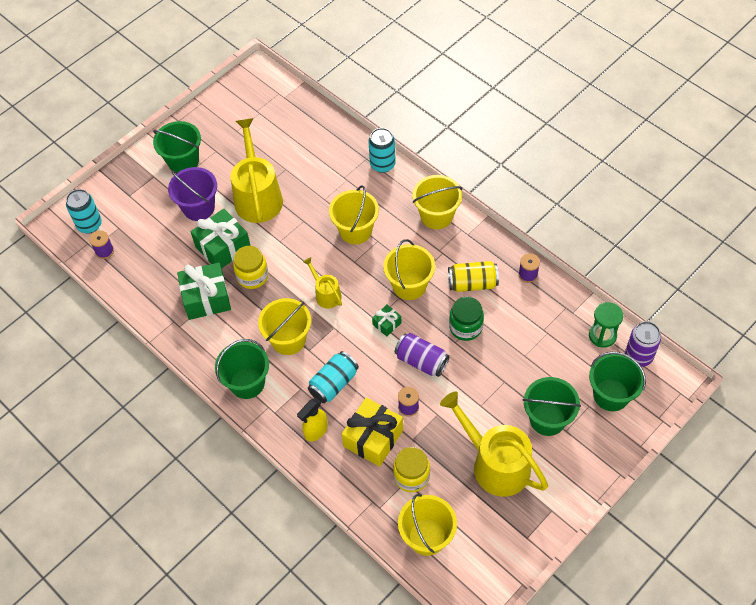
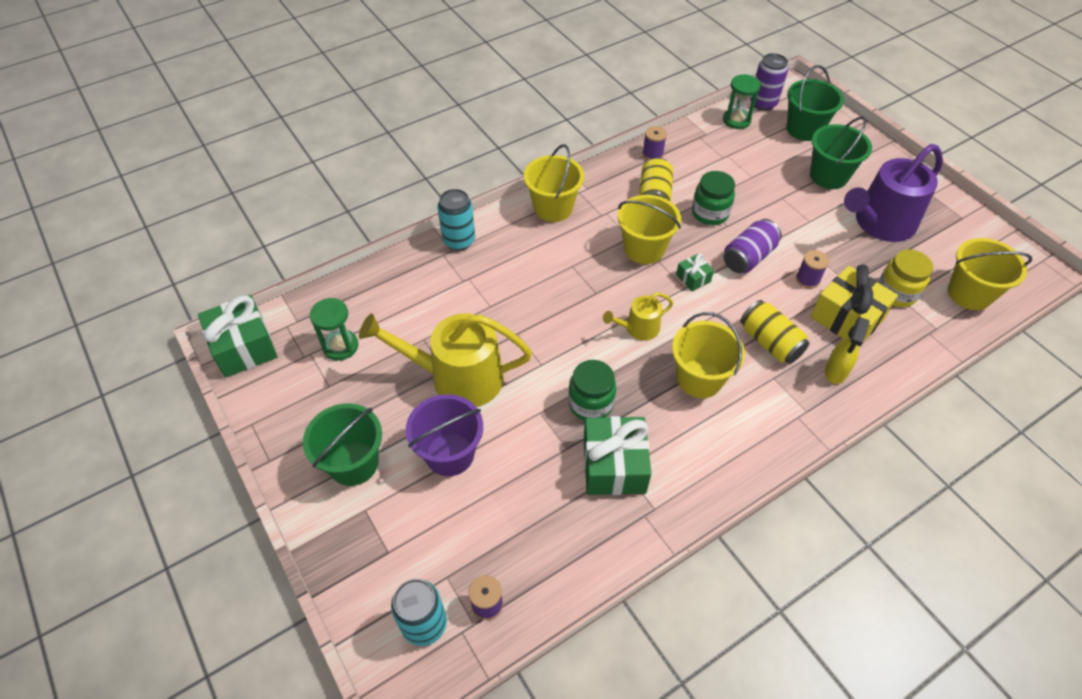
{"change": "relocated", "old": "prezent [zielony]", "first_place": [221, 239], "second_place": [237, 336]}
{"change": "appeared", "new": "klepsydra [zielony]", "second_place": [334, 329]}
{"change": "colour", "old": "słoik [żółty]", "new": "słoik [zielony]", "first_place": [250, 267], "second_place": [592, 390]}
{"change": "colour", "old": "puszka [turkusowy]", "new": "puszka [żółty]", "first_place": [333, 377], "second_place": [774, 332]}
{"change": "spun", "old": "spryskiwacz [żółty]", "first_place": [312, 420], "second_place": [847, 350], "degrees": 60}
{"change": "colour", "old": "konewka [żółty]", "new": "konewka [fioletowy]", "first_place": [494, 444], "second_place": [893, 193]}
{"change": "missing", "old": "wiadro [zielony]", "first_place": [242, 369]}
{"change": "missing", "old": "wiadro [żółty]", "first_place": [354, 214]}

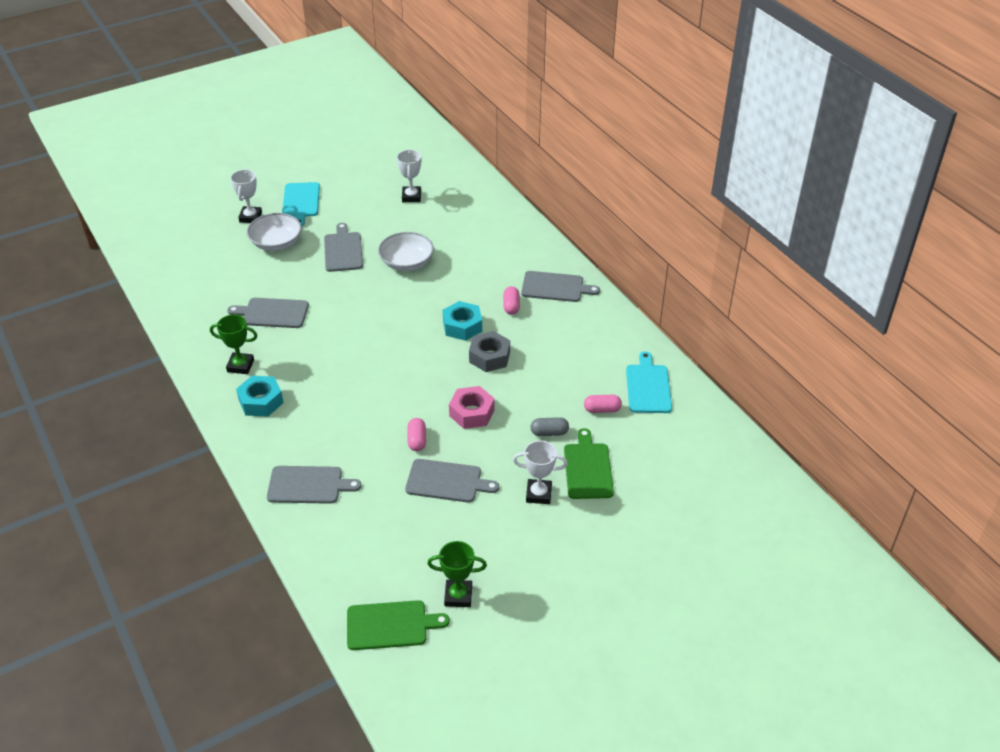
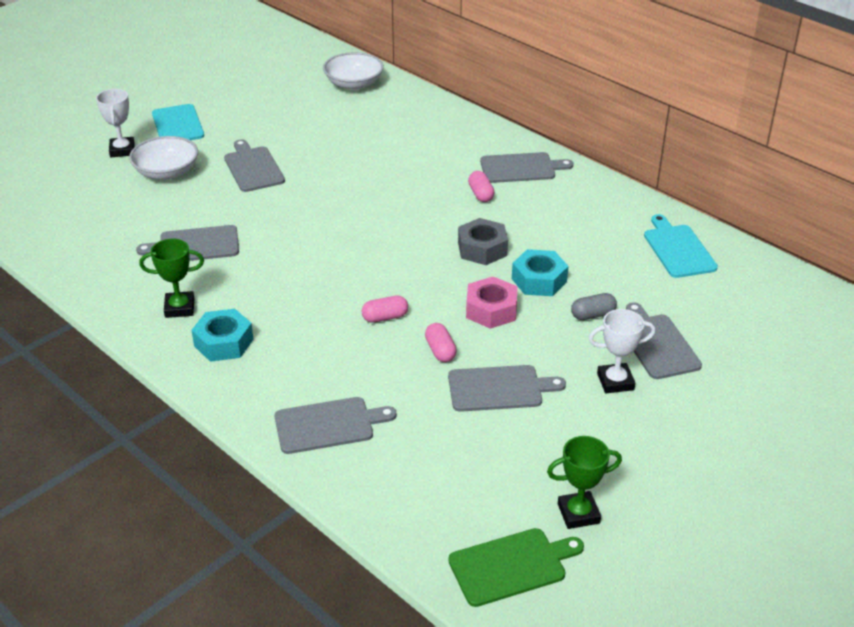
{"change": "relocated", "old": "miska [biały]", "first_place": [406, 251], "second_place": [353, 71]}
{"change": "relocated", "old": "kapsułka [różowy]", "first_place": [603, 404], "second_place": [385, 309]}
{"change": "relocated", "old": "nakrętka [turkusowy]", "first_place": [462, 321], "second_place": [540, 272]}
{"change": "colour", "old": "deska do krojenia [zielony]", "new": "deska do krojenia [szary]", "first_place": [589, 463], "second_place": [664, 340]}
{"change": "missing", "old": "puchar [biały]", "first_place": [409, 176]}

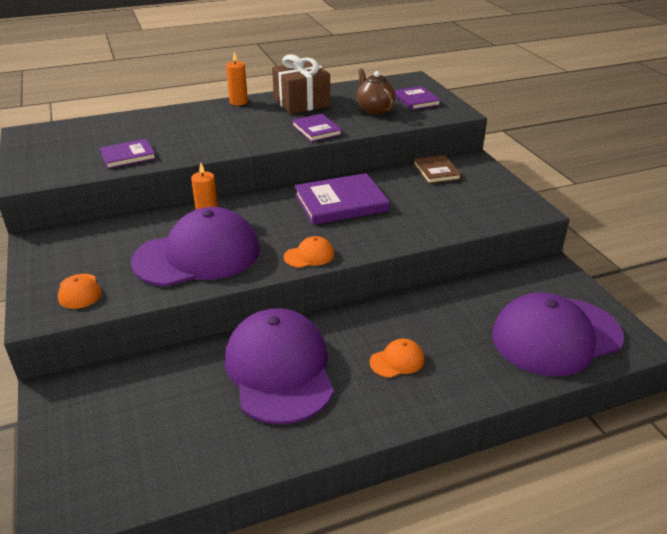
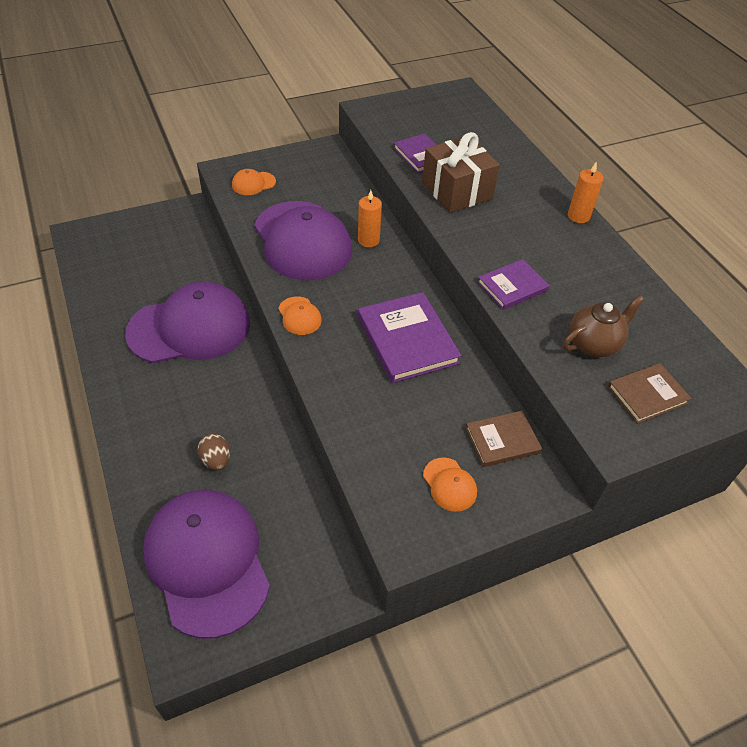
{"change": "appeared", "new": "jajko [brązowy]", "second_place": [214, 452]}
{"change": "relocated", "old": "prezent [brązowy]", "first_place": [301, 84], "second_place": [461, 172]}
{"change": "relocated", "old": "czapka [pomarańczowy]", "first_place": [397, 358], "second_place": [450, 484]}
{"change": "colour", "old": "książka [fioletowy]", "new": "książka [brązowy]", "first_place": [418, 98], "second_place": [650, 393]}

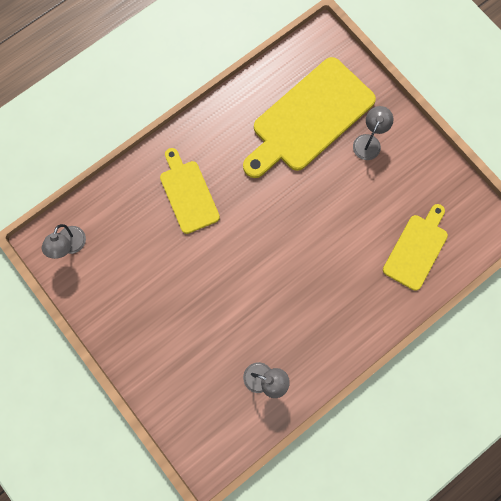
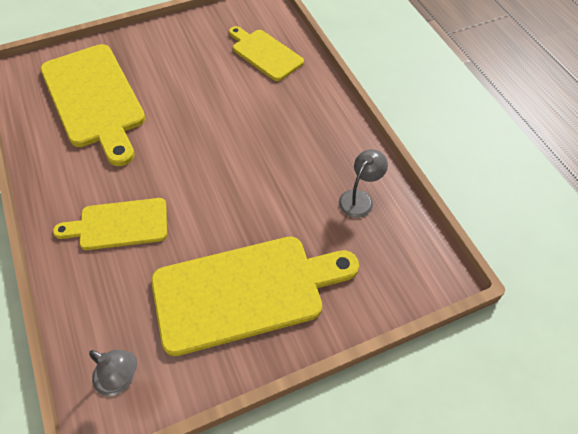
{"change": "appeared", "new": "deska do krojenia [żółty]", "second_place": [255, 296]}
{"change": "missing", "old": "lampka [szary]", "first_place": [373, 133]}

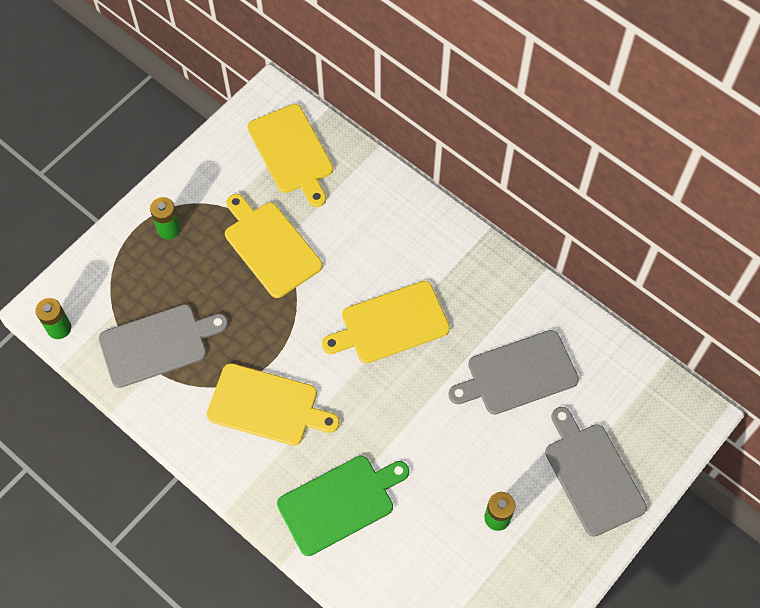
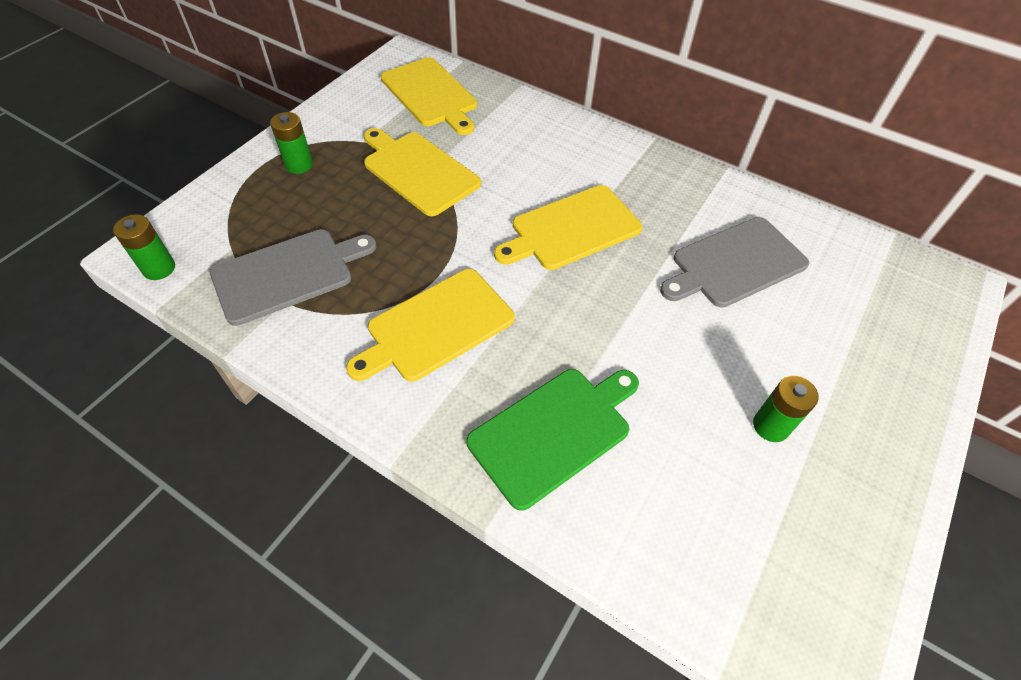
{"change": "spun", "old": "deska do krojenia [żółty]", "first_place": [273, 404], "second_place": [430, 325], "degrees": 135}
{"change": "missing", "old": "deska do krojenia [szary]", "first_place": [596, 472]}

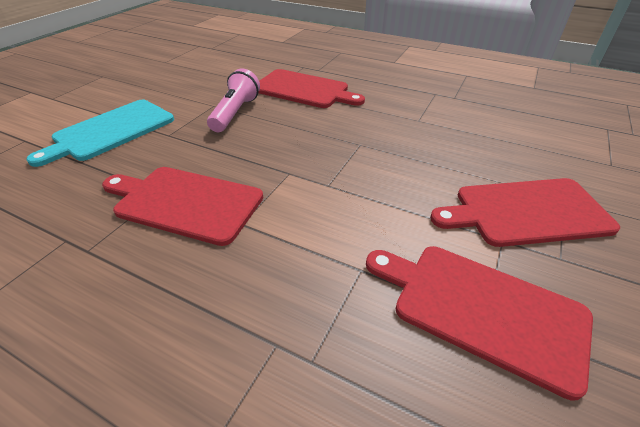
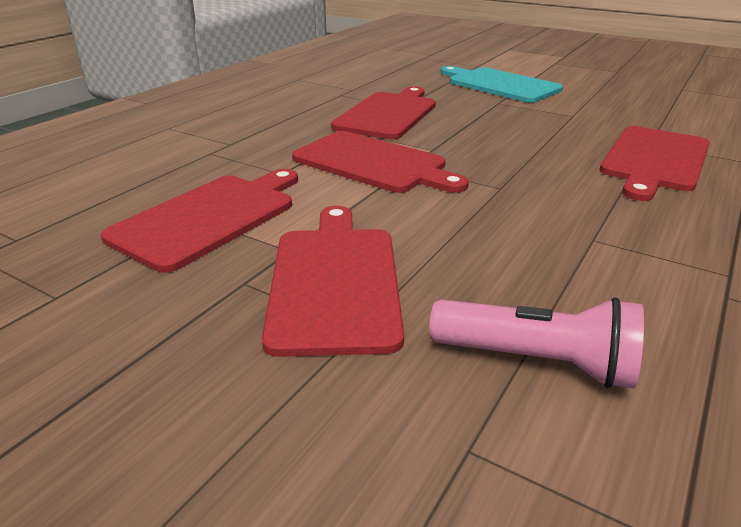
{"change": "appeared", "new": "deska do krojenia [czerwony]", "second_place": [380, 162]}
{"change": "relocated", "old": "latarka [różowy]", "first_place": [233, 100], "second_place": [536, 342]}

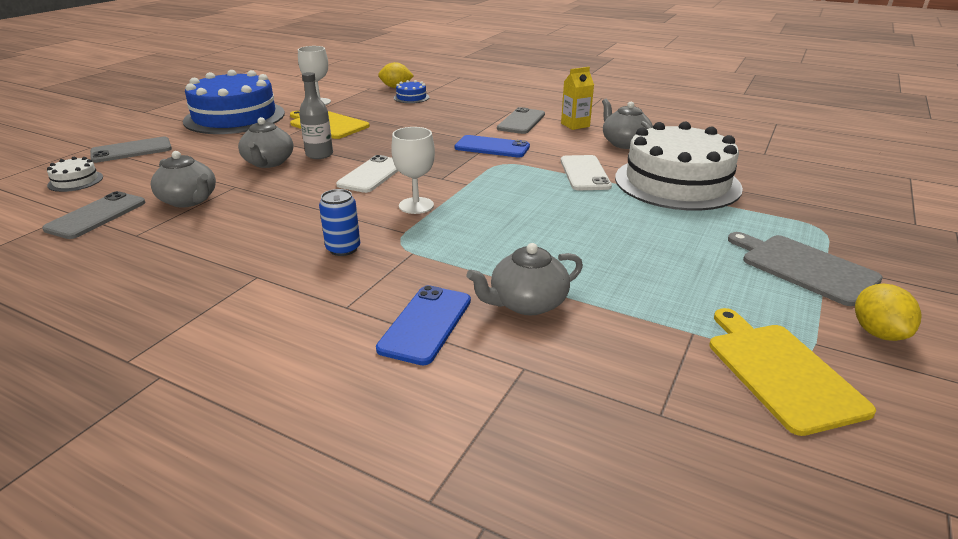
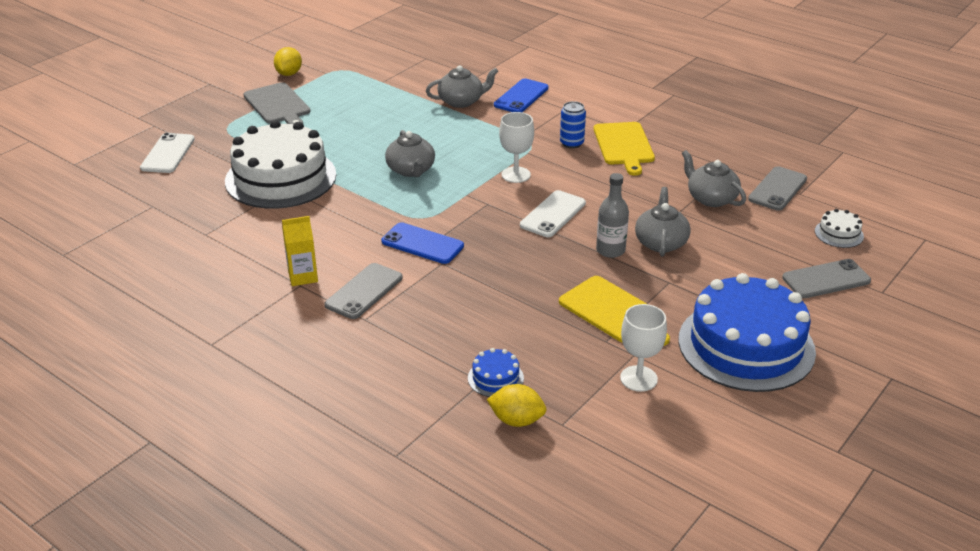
{"change": "relocated", "old": "telefon [biały]", "first_place": [586, 172], "second_place": [167, 153]}
{"change": "relocated", "old": "imbryk [szary]", "first_place": [627, 124], "second_place": [410, 153]}
{"change": "relocated", "old": "deska do krojenia [żółty]", "first_place": [792, 372], "second_place": [624, 149]}

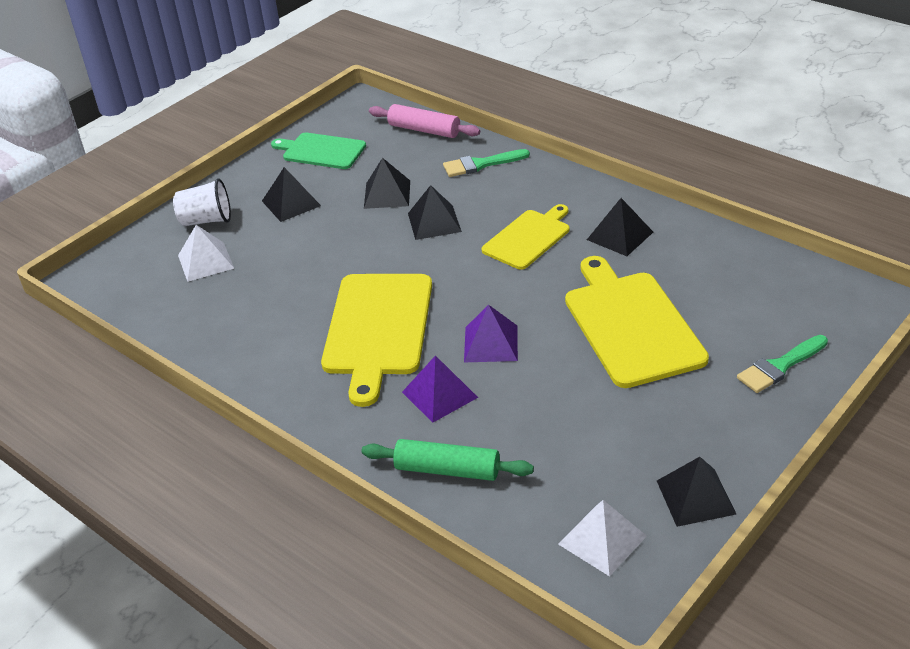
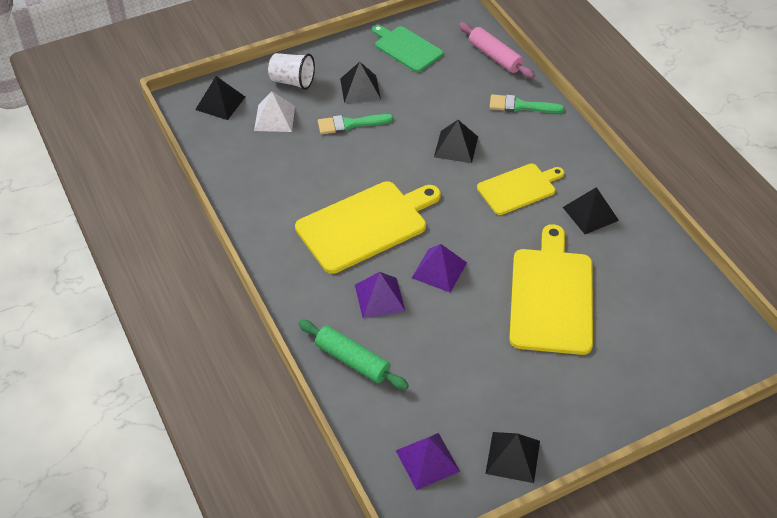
{"change": "relocated", "old": "piramida [czarny]", "first_place": [387, 183], "second_place": [220, 98]}
{"change": "spun", "old": "deska do krojenia [żółty]", "first_place": [376, 340], "second_place": [368, 227], "degrees": -150}
{"change": "relocated", "old": "pędzel [zielony]", "first_place": [782, 364], "second_place": [355, 124]}
{"change": "colour", "old": "piramida [biały]", "new": "piramida [fioletowy]", "first_place": [602, 538], "second_place": [428, 461]}

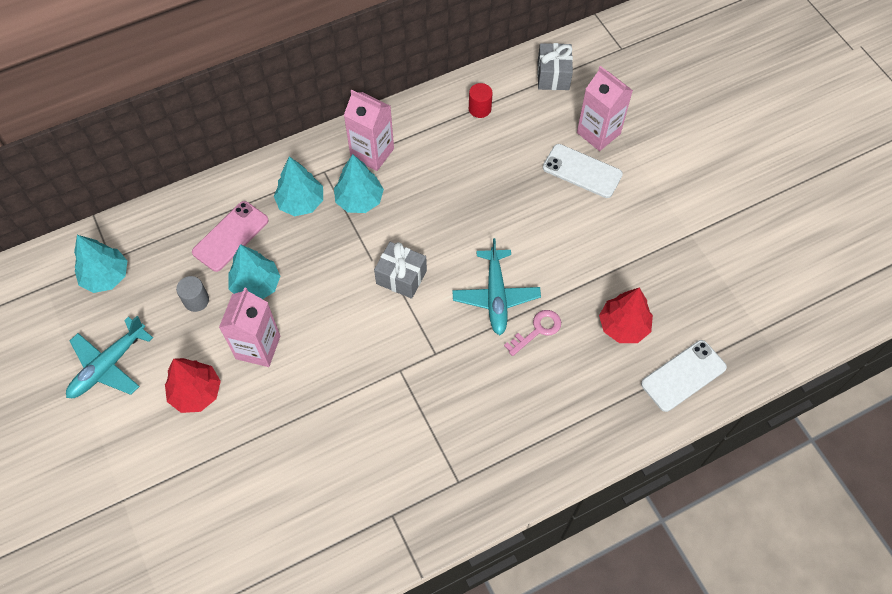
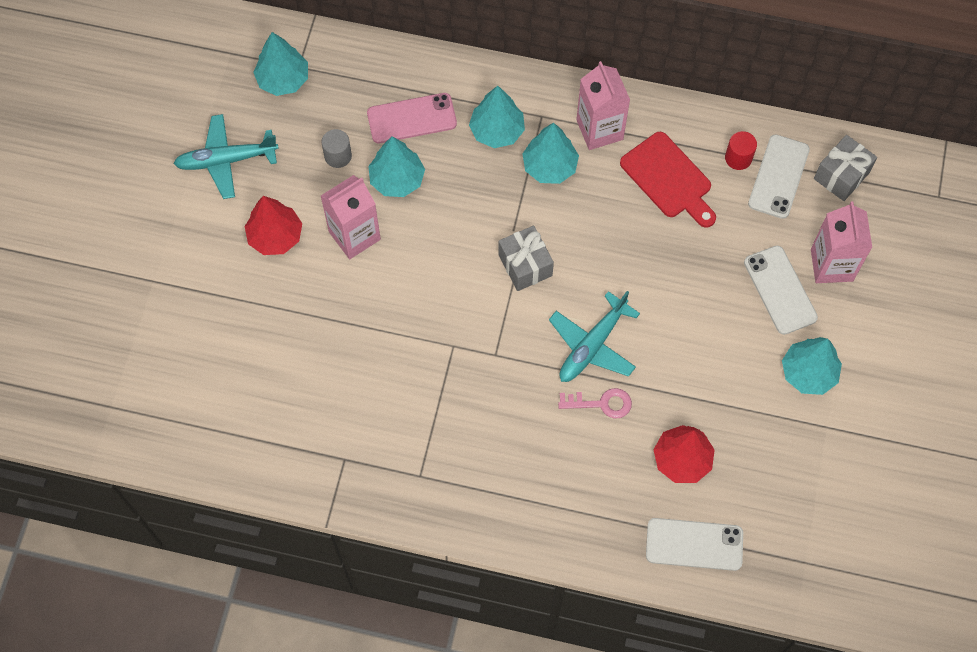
{"change": "appeared", "new": "deska do krojenia [czerwony]", "second_place": [668, 180]}
{"change": "appeared", "new": "telefon [biały]", "second_place": [779, 176]}
{"change": "appeared", "new": "drzewko [turkusowy]", "second_place": [812, 366]}

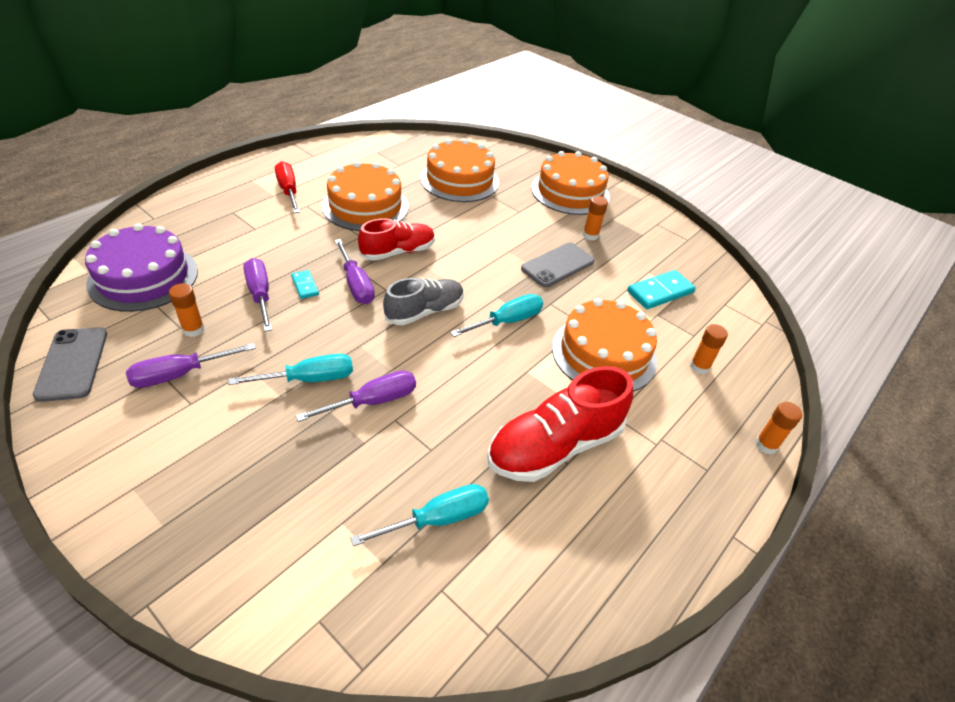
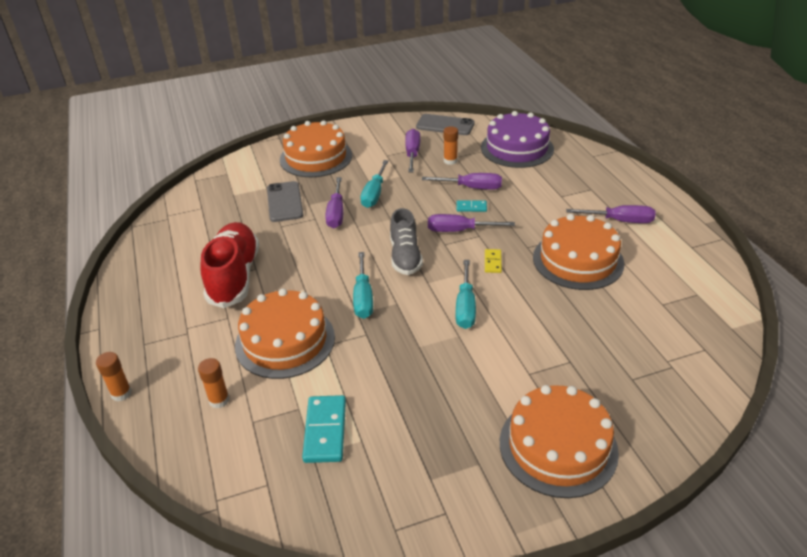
{"change": "relocated", "old": "telefon [szary]", "first_place": [557, 265], "second_place": [285, 201]}
{"change": "relocated", "old": "tort [pomarańczowy]", "first_place": [459, 170], "second_place": [316, 148]}
{"change": "relocated", "old": "śrubokręt [turkusowy]", "first_place": [419, 515], "second_place": [466, 294]}
{"change": "exchanged", "old": "but [czerwony]", "new": "kostka domina [żółty]", "first_place": [396, 239], "second_place": [493, 261]}
{"change": "colour", "old": "śrubokręt [czerwony]", "new": "śrubokręt [fioletowy]", "first_place": [287, 187], "second_place": [610, 214]}
{"change": "missing", "old": "klej w sztyfcie [pomarańczowy]", "first_place": [595, 218]}

